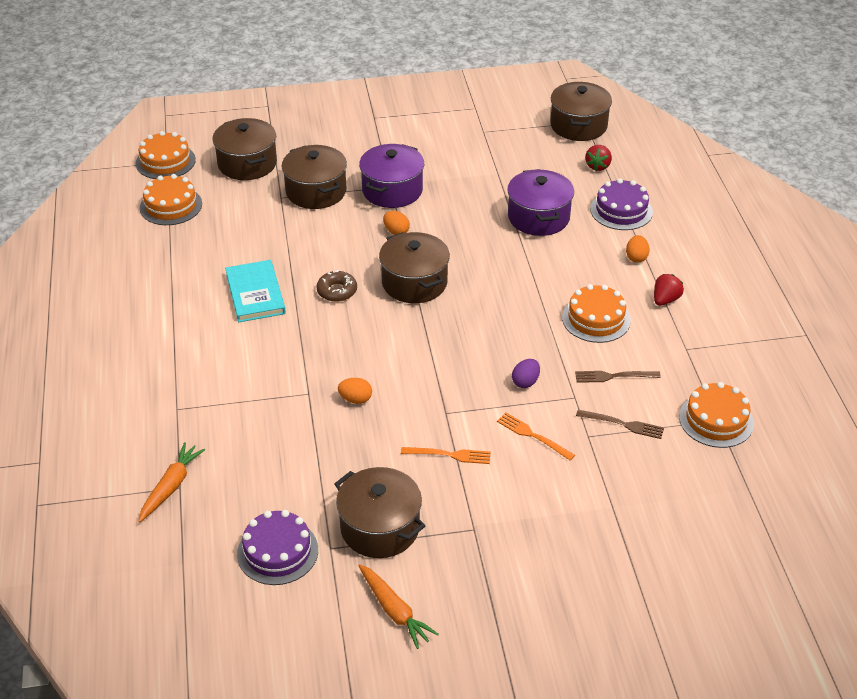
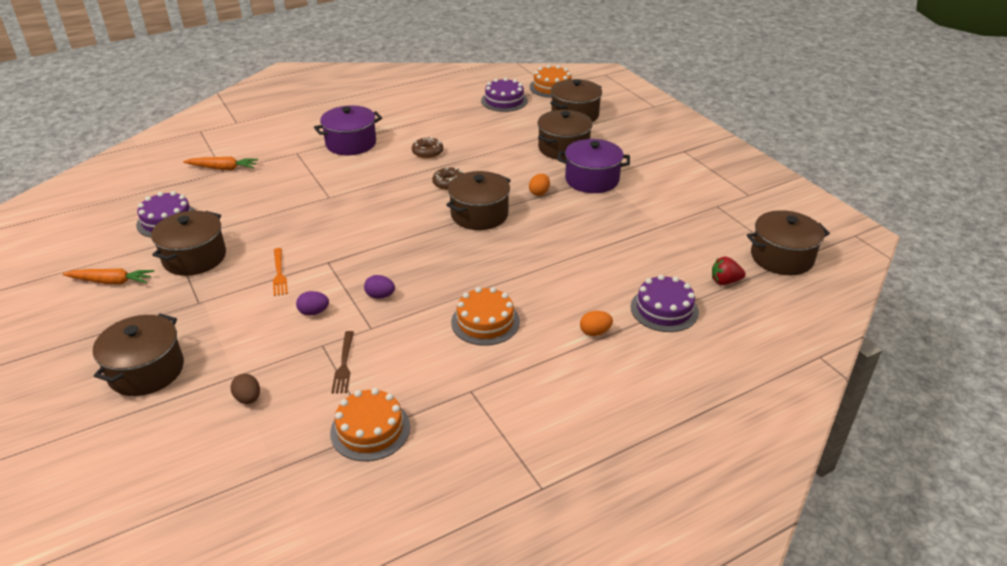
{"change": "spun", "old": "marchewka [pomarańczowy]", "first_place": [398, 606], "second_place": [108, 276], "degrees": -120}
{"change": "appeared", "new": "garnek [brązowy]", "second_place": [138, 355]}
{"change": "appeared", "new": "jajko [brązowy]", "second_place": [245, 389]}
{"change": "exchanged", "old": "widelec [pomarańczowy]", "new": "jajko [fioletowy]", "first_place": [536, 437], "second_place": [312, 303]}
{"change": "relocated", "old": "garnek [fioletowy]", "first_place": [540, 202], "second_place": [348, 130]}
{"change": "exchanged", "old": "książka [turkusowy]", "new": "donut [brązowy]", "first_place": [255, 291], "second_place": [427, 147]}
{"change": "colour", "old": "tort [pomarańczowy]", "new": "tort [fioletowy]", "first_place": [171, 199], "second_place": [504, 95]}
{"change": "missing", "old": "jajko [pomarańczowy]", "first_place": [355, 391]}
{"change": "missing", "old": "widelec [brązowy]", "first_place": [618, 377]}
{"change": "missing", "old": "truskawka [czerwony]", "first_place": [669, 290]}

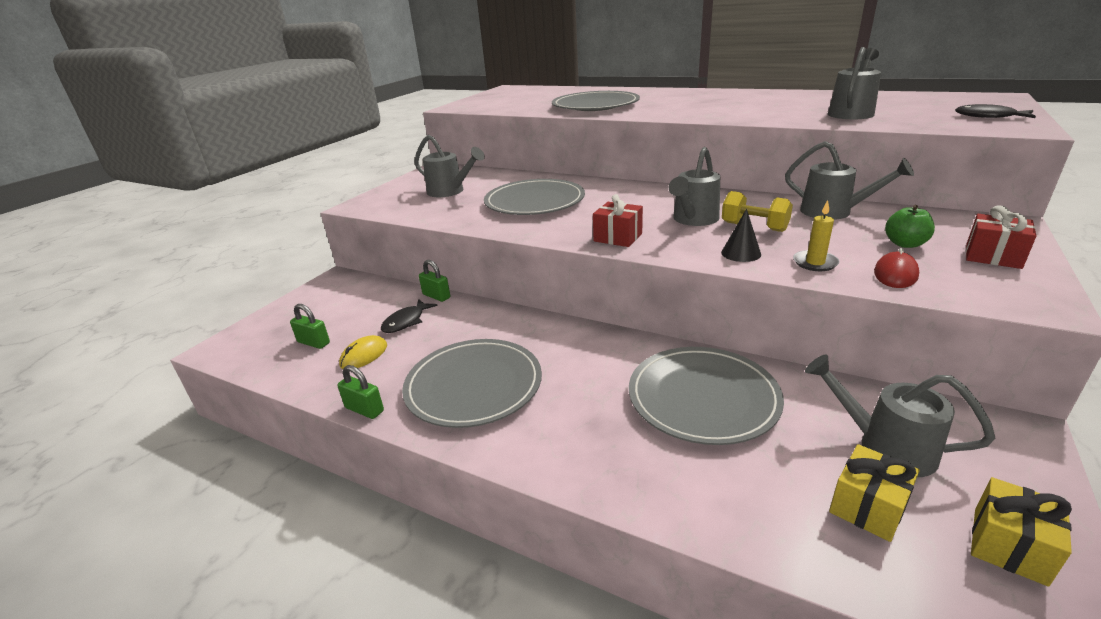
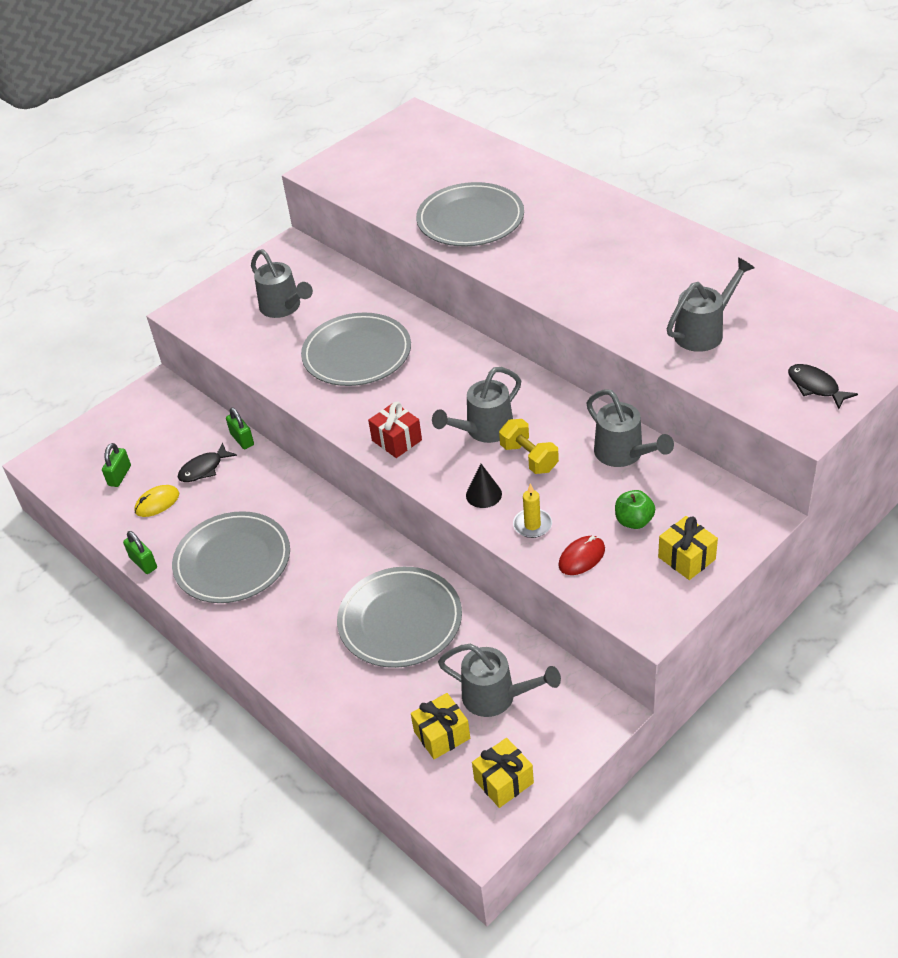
{"change": "spun", "old": "kłódka [zielony]", "first_place": [310, 326], "second_place": [116, 465], "degrees": 60}
{"change": "spun", "old": "konewka [szary]", "first_place": [900, 416], "second_place": [499, 680], "degrees": 150}
{"change": "colour", "old": "prezent [czerwony]", "new": "prezent [żółty]", "first_place": [1001, 237], "second_place": [688, 548]}

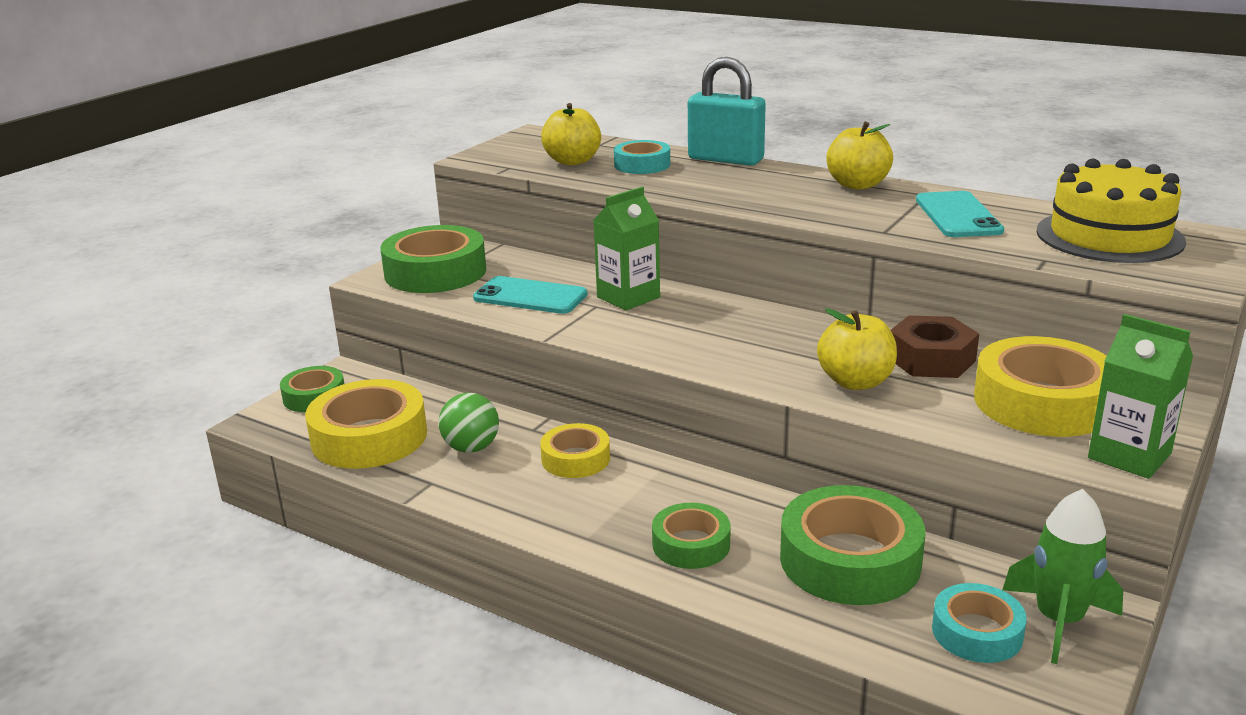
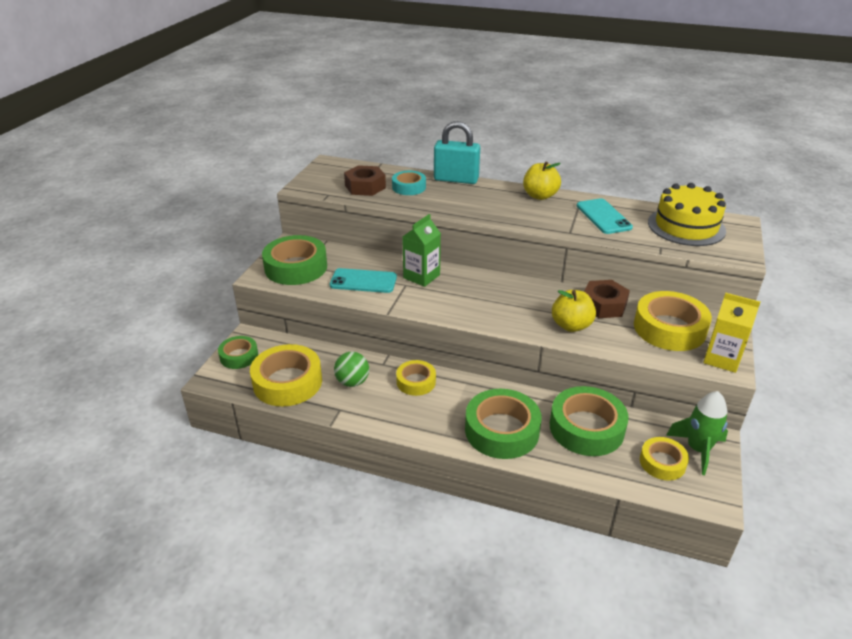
{"change": "exchanged", "old": "jabłko [żółty]", "new": "nakrętka [brązowy]", "first_place": [571, 134], "second_place": [365, 180]}
{"change": "size", "old": "taśma klejąca [zielony]", "first_place": [691, 536], "second_place": [503, 424], "factor": 1.74}
{"change": "colour", "old": "taśma klejąca [turkusowy]", "new": "taśma klejąca [żółty]", "first_place": [979, 623], "second_place": [664, 459]}
{"change": "colour", "old": "karton mleka [zielony]", "new": "karton mleka [żółty]", "first_place": [1140, 396], "second_place": [731, 333]}

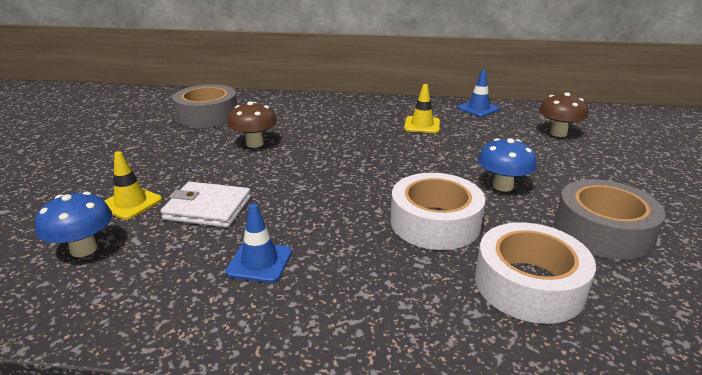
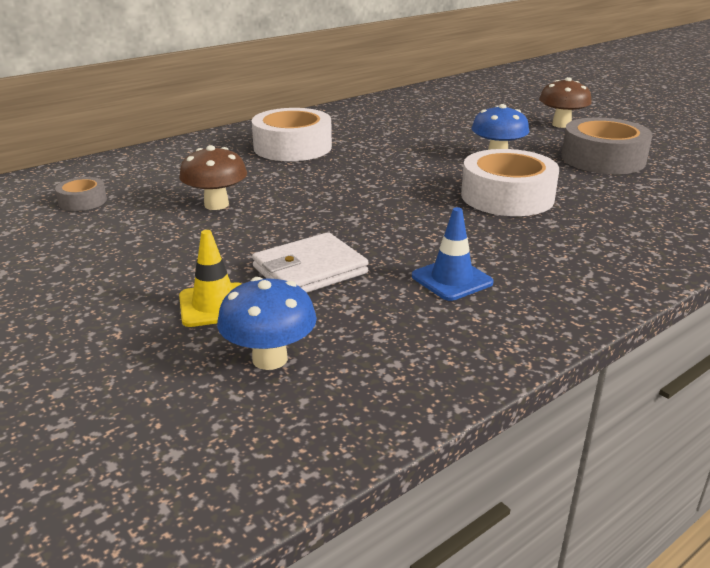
{"change": "size", "old": "taśma klejąca [szary]", "first_place": [204, 106], "second_place": [81, 194], "factor": 0.49}
{"change": "relocated", "old": "taśma klejąca [biały]", "first_place": [535, 273], "second_place": [292, 134]}
{"change": "relocated", "old": "grzyb [brązowy]", "first_place": [563, 114], "second_place": [565, 102]}
{"change": "missing", "old": "pachołek [żółty]", "first_place": [422, 108]}
{"change": "missing", "old": "pachołek [niebieski]", "first_place": [479, 93]}

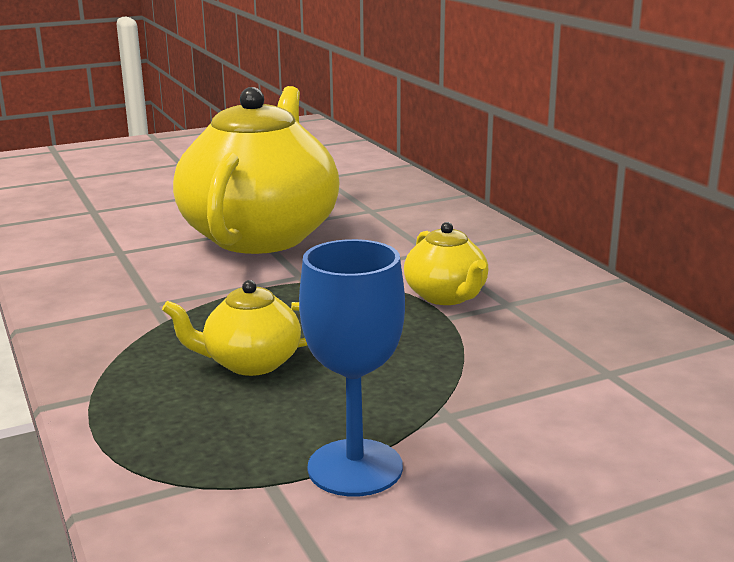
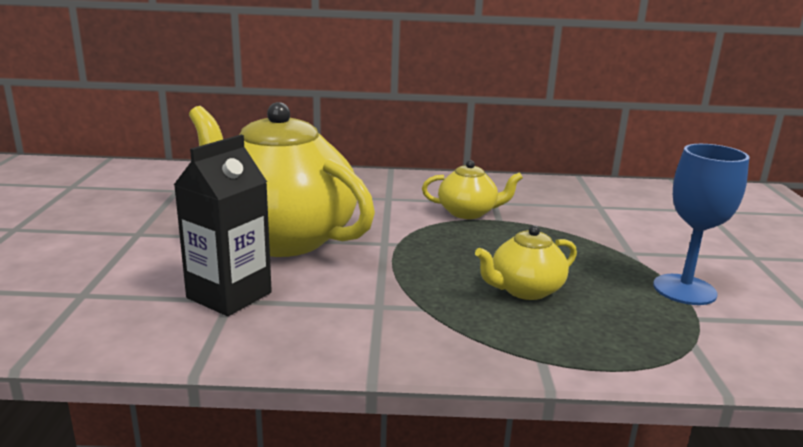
{"change": "appeared", "new": "karton mleka [czarny]", "second_place": [223, 225]}
{"change": "spun", "old": "imbryk [żółty]", "first_place": [234, 328], "second_place": [526, 262], "degrees": 45}

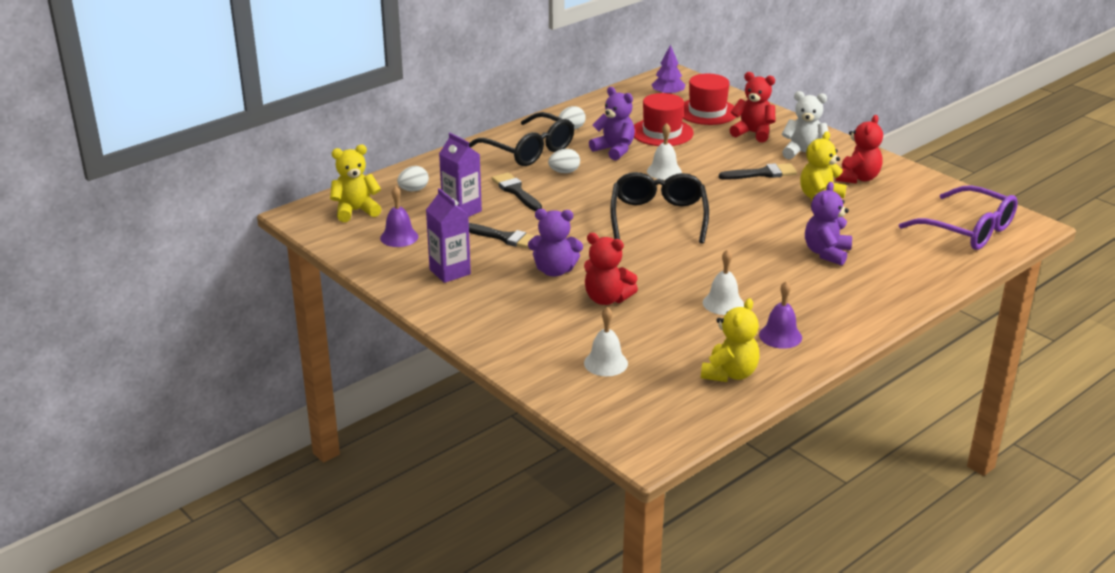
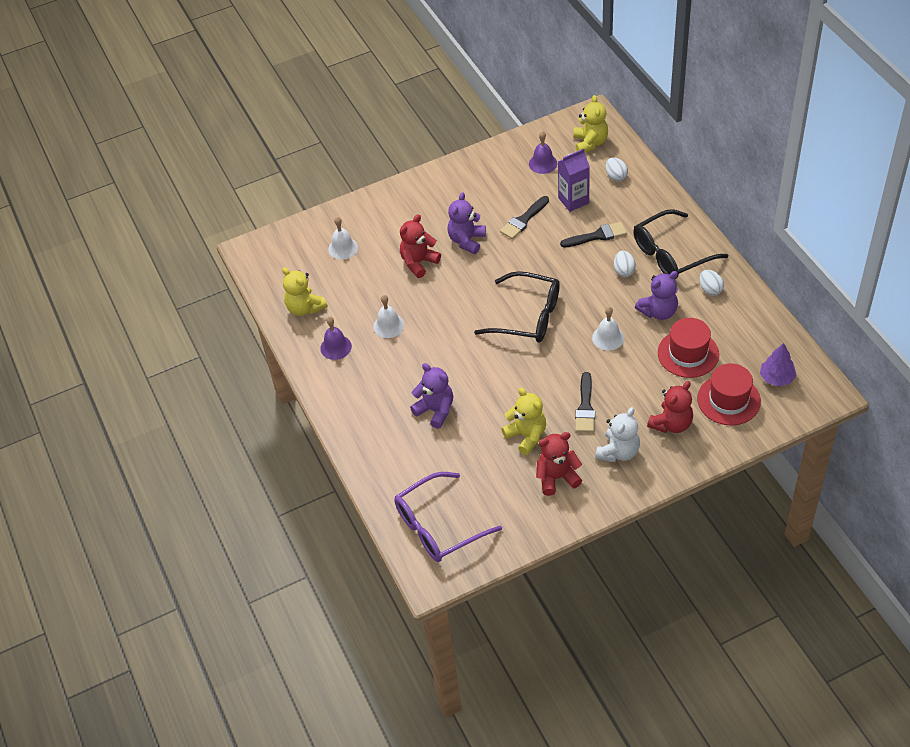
{"change": "spun", "old": "miś [czerwony]", "first_place": [859, 149], "second_place": [559, 464], "degrees": 120}
{"change": "missing", "old": "karton mleka [fioletowy]", "first_place": [448, 235]}

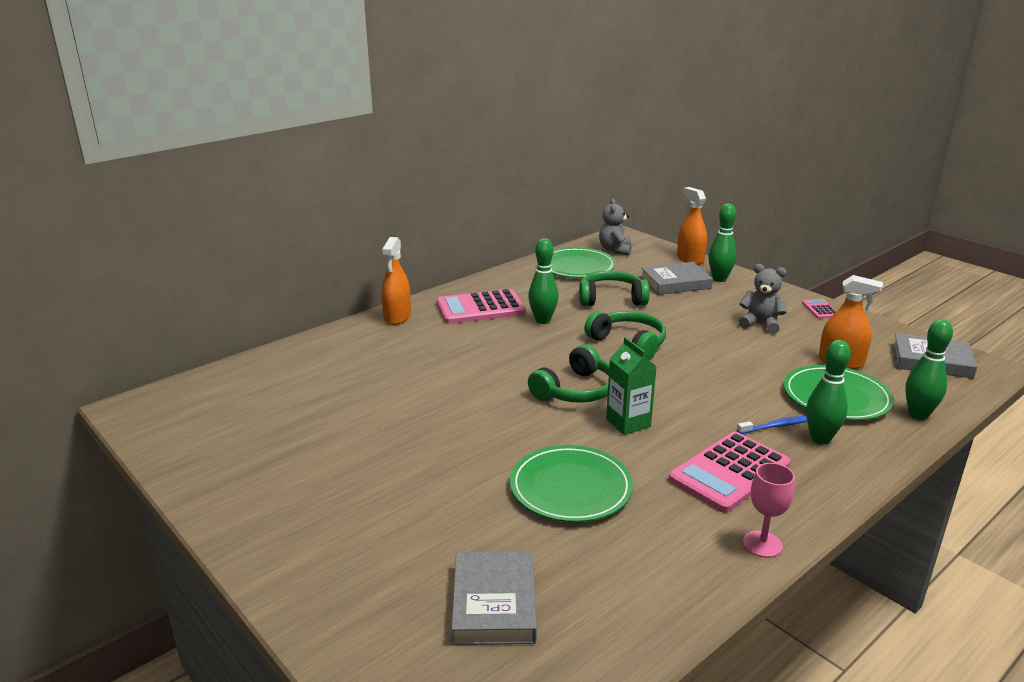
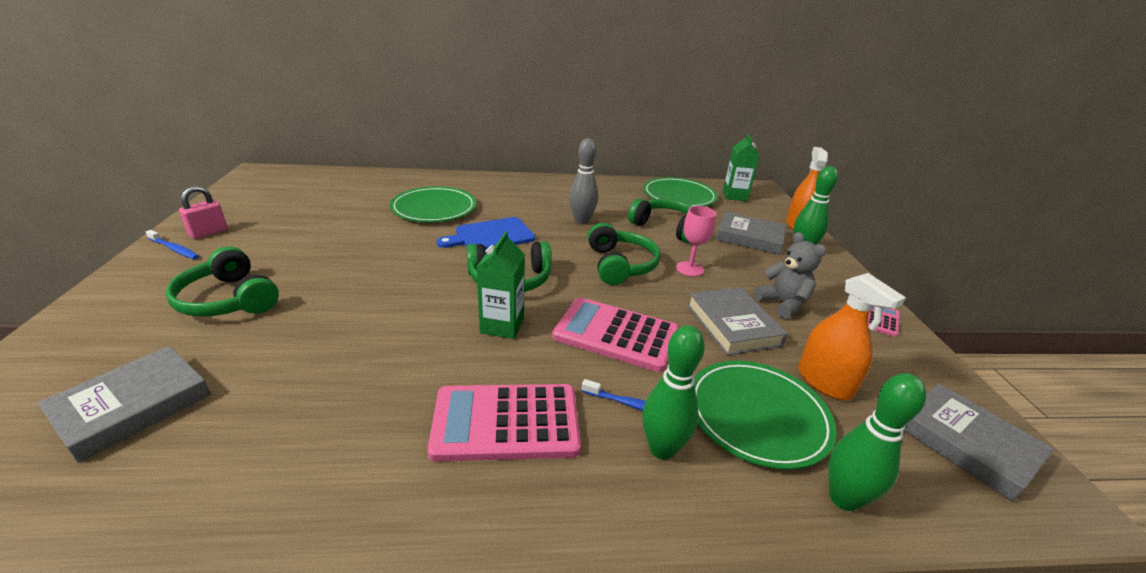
{"change": "appeared", "new": "szczoteczka do zębów [niebieski]", "second_place": [172, 244]}
{"change": "appeared", "new": "słuchawki [zielony]", "second_place": [222, 282]}
{"change": "appeared", "new": "kłódka [różowy]", "second_place": [203, 212]}
{"change": "relocated", "old": "talerz [zielony]", "first_place": [571, 483], "second_place": [433, 204]}
{"change": "appeared", "new": "deska do krojenia [niebieski]", "second_place": [486, 233]}
{"change": "relocated", "old": "kalkulator [różowy]", "first_place": [481, 306], "second_place": [615, 334]}
{"change": "colour", "old": "kręgiel [zielony]", "new": "kręgiel [szary]", "first_place": [543, 281], "second_place": [583, 181]}
{"change": "relocated", "old": "kielich [różowy]", "first_place": [769, 510], "second_place": [696, 241]}
{"change": "appeared", "new": "książka [szary]", "second_place": [737, 321]}
{"change": "exchanged", "old": "miś [szary]", "new": "karton mleka [zielony]", "first_place": [615, 226], "second_place": [741, 167]}
{"change": "missing", "old": "spryskiwacz [pomarańczowy]", "first_place": [396, 281]}

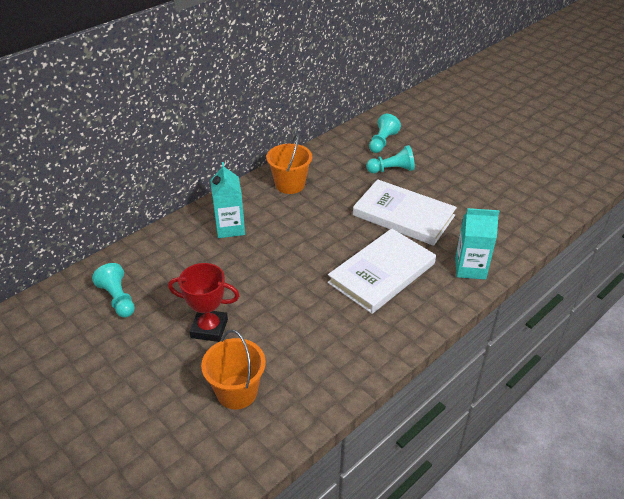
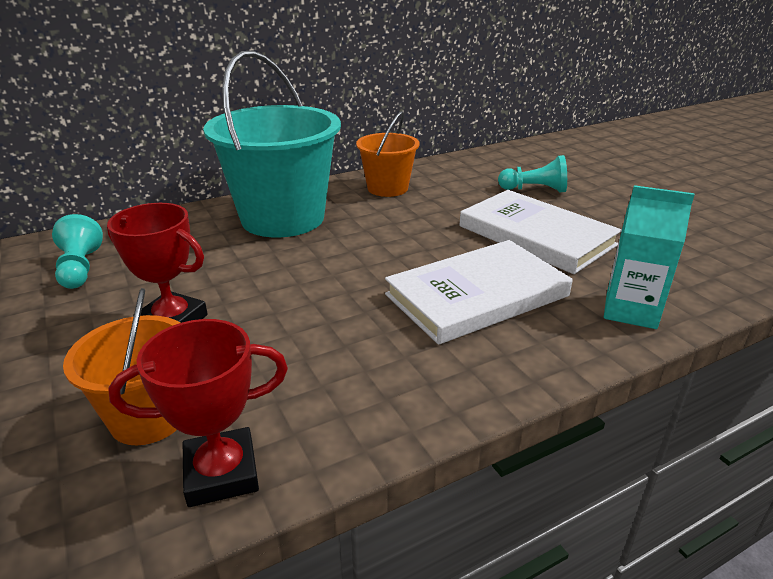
{"change": "appeared", "new": "puchar [czerwony]", "second_place": [198, 413]}
{"change": "exchanged", "old": "karton mleka [turkusowy]", "new": "wiadro [turkusowy]", "first_place": [227, 200], "second_place": [272, 144]}
{"change": "missing", "old": "pionek [turkusowy]", "first_place": [385, 133]}

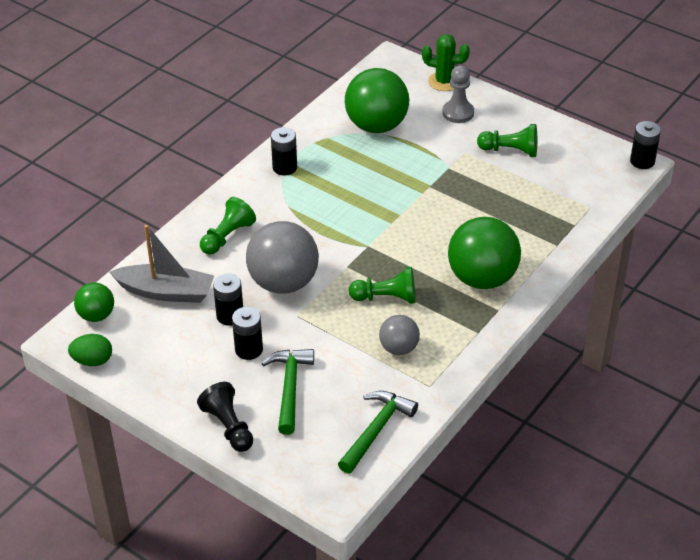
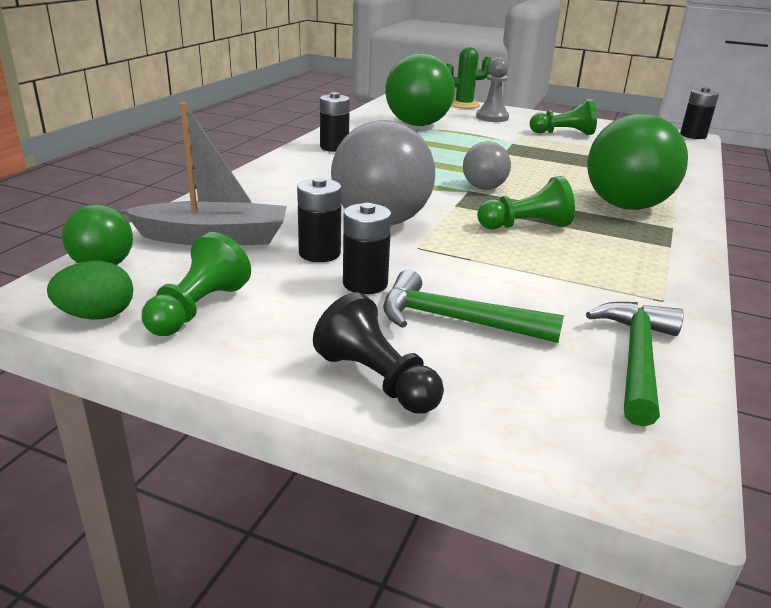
{"change": "relocated", "old": "pionek [zielony]", "first_place": [228, 226], "second_place": [196, 284]}
{"change": "spun", "old": "młotek [zielony]", "first_place": [287, 392], "second_place": [473, 306], "degrees": -60}
{"change": "relocated", "old": "piłka [szary]", "first_place": [399, 335], "second_place": [487, 165]}

